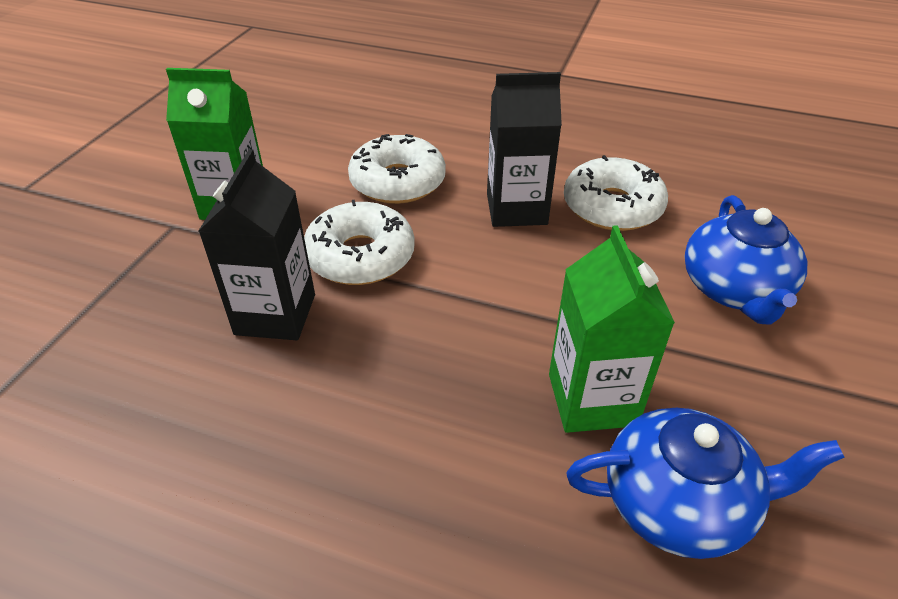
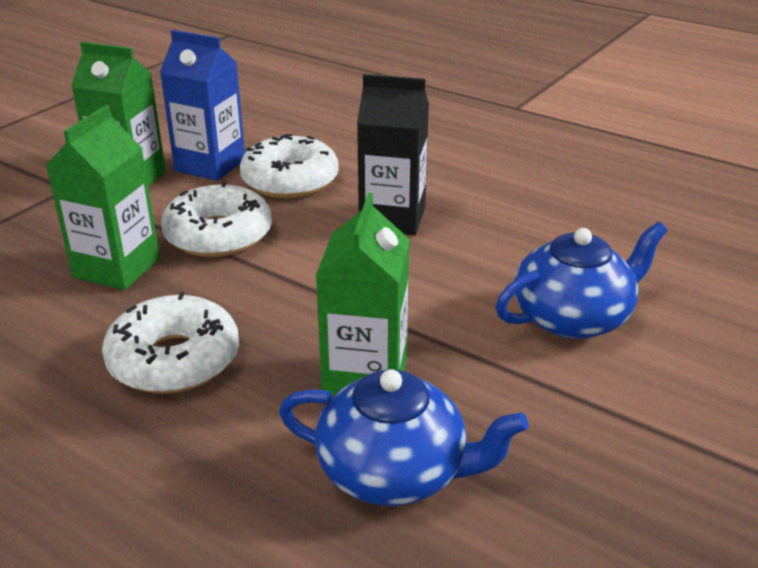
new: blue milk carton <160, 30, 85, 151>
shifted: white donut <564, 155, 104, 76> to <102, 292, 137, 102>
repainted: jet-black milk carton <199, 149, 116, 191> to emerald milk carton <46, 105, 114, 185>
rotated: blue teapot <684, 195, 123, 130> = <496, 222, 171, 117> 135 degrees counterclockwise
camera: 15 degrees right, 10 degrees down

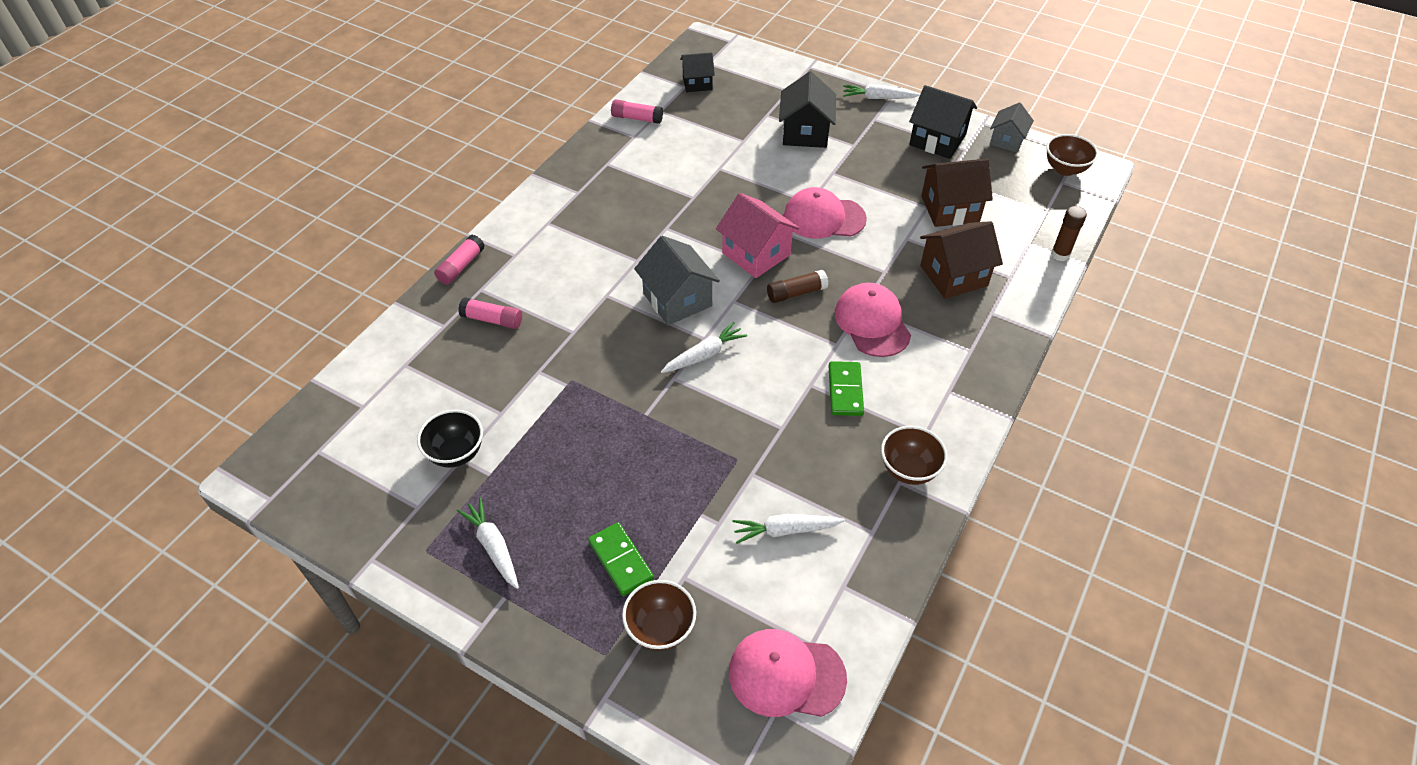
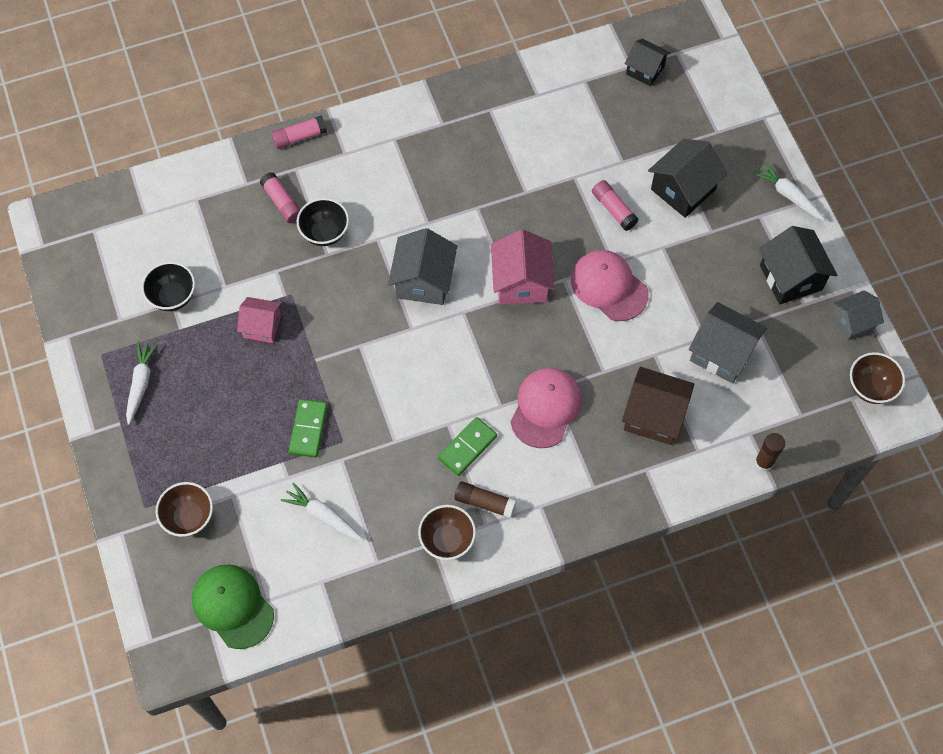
gone: white root vegetable <661, 322, 86, 51>
new: rose-pink toy house <237, 297, 44, 46>; jet-black deep dish <297, 198, 52, 48>
shifted: emerald domino piece <588, 522, 66, 74> to <289, 399, 39, 59>; brown stick of glue <767, 270, 62, 33> to <455, 481, 62, 37>; rose-pink stick of glue <611, 99, 52, 25> to <592, 180, 47, 51>
repainted: rose-pink baseball cap <729, 629, 118, 88> to emerald baseball cap <192, 564, 82, 85>; brown toy house <921, 158, 72, 69> to gray toy house <689, 302, 78, 82>
camera: 40 degrees right, 15 degrees up

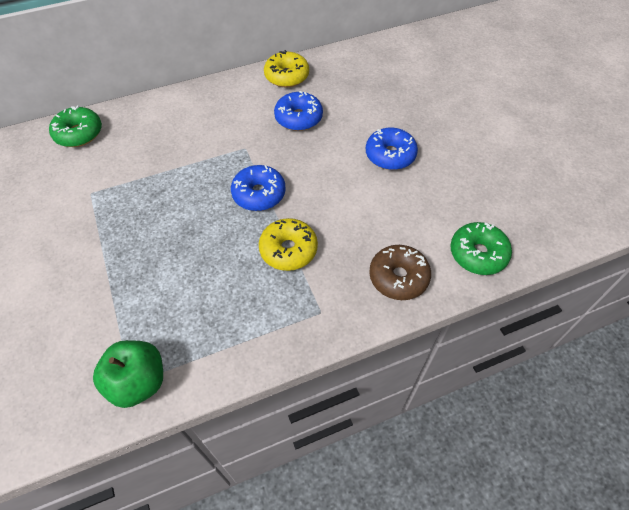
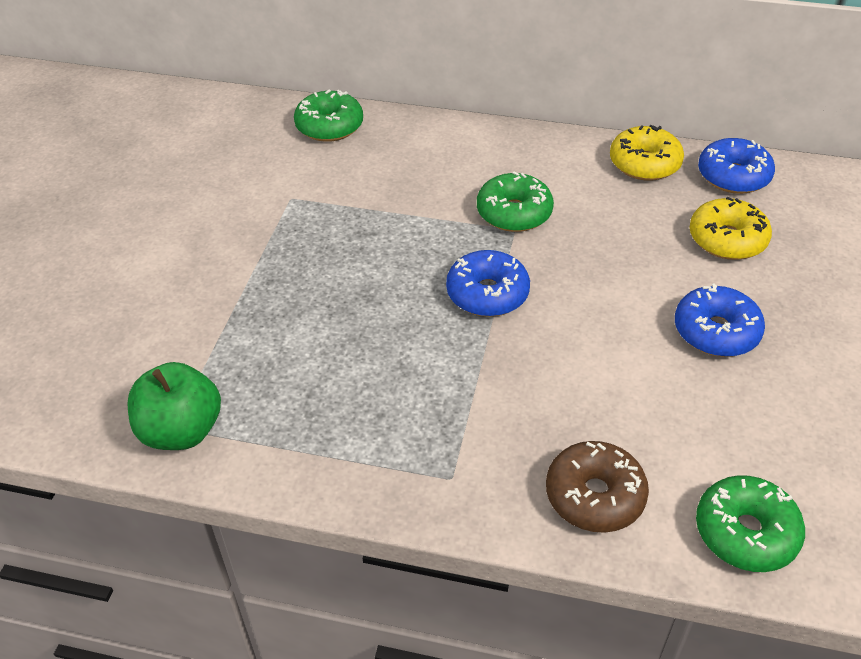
new: emerald donut <477, 172, 77, 60>
shifted: bright yellow donut <259, 218, 59, 53> to <690, 197, 82, 63>; blue donut <274, 91, 49, 40> to <698, 138, 77, 56>
camera: 35 degrees right, 10 degrees down

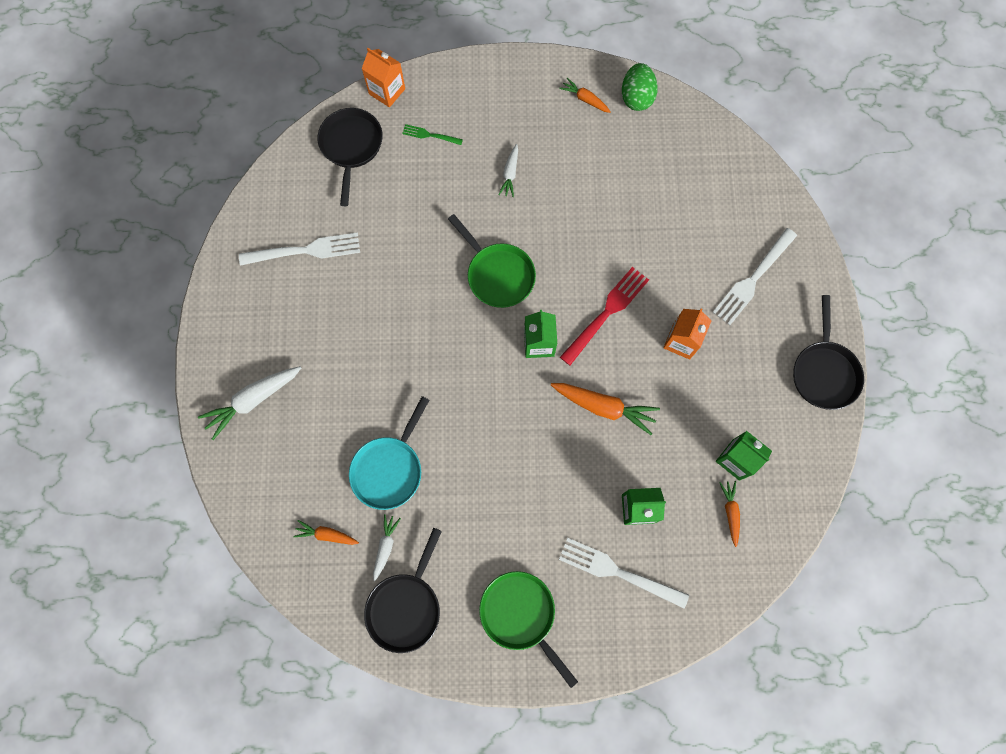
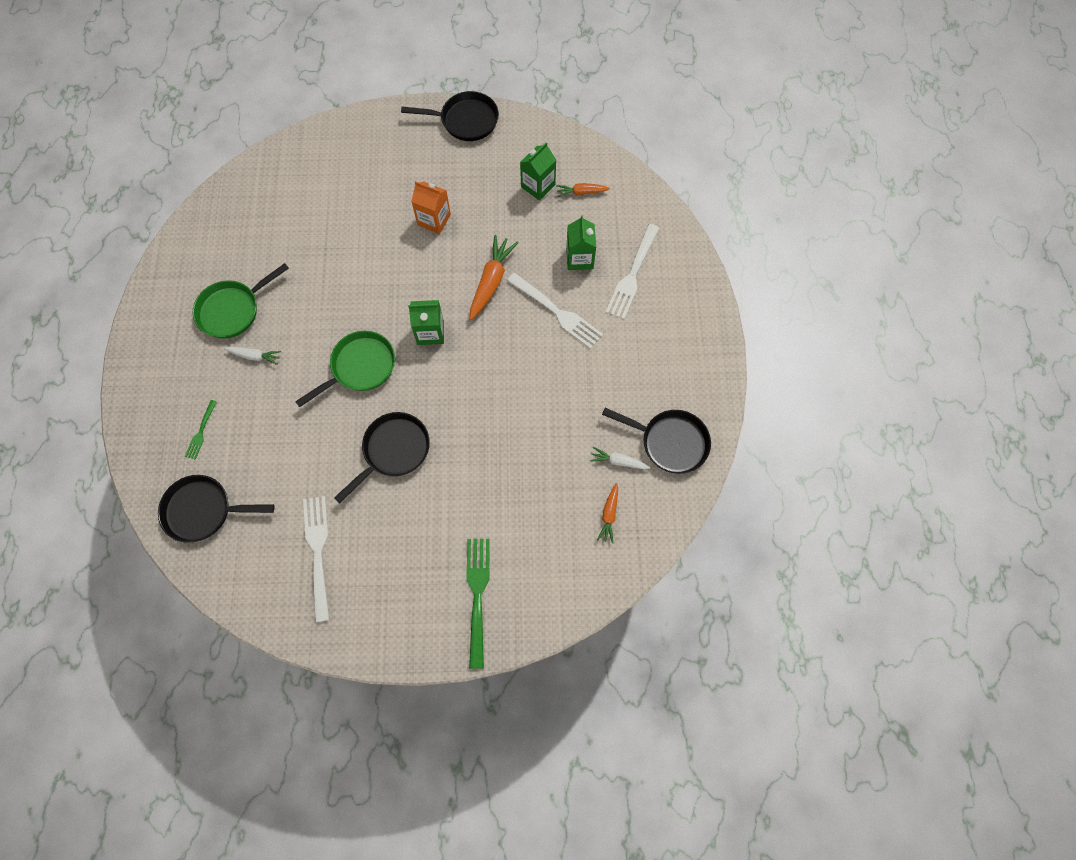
gone: aqua skillet <349, 396, 80, 114>; bright orange milk carton <362, 48, 43, 59>; bright orange root vegetable <559, 78, 52, 35>; scarlet dinner fork <560, 267, 89, 98>; emerald egg shape <622, 63, 36, 48>
new: jet-black skillet <334, 412, 96, 91>
shifted: emerald skillet <479, 571, 99, 117> to <192, 263, 97, 75>; white dinner fork <712, 228, 85, 97> to <507, 273, 96, 76>
swapped: white root vegetable <198, 366, 103, 74> to emerald dinner fork <466, 539, 24, 130>
camera: 90 degrees left, 5 degrees down

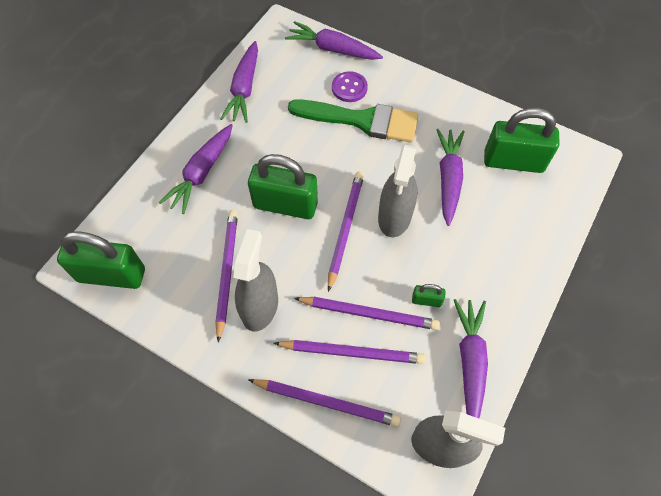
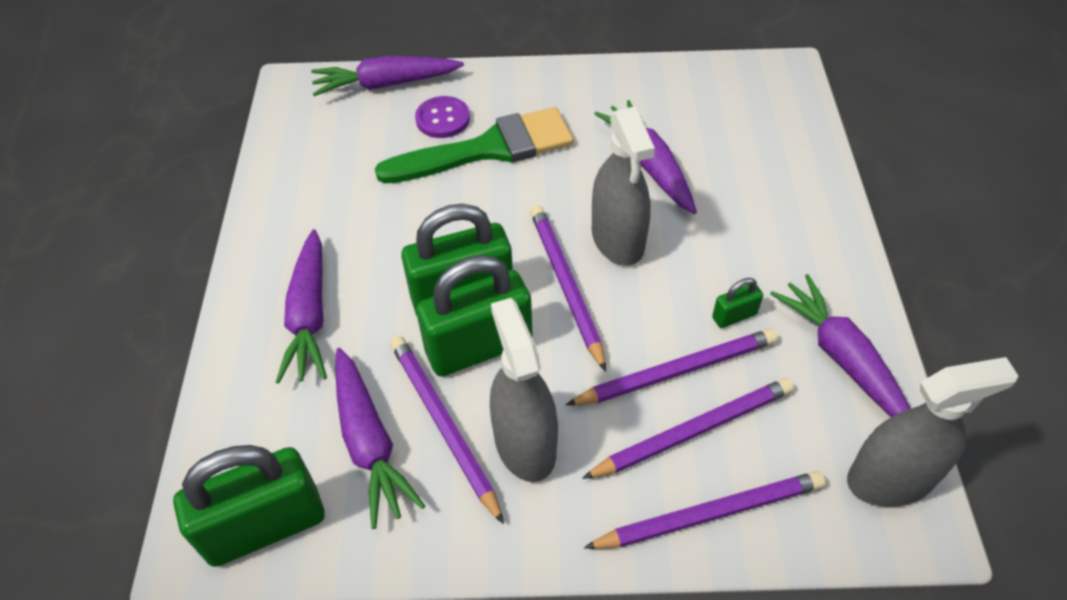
shifted: royal purple root vegetable <221, 41, 37, 82> to <335, 348, 90, 181>; emerald padlock <484, 108, 76, 65> to <416, 255, 117, 121>
camera: 30 degrees left, 10 degrees down

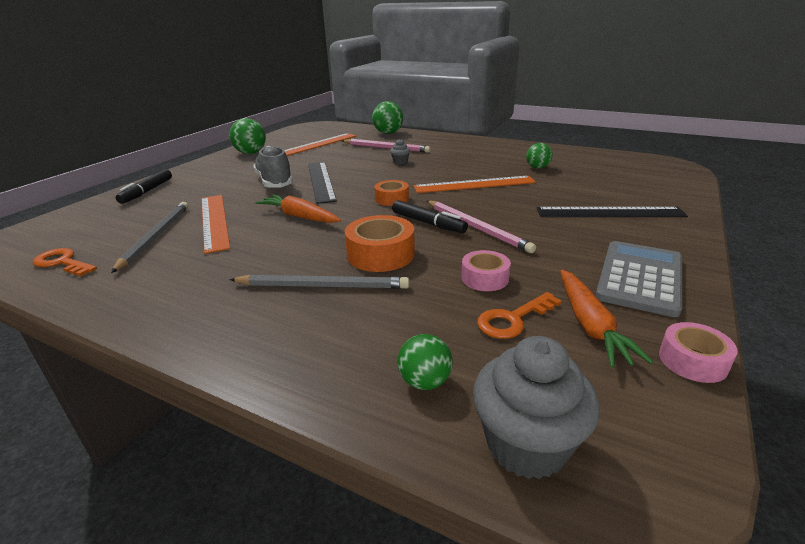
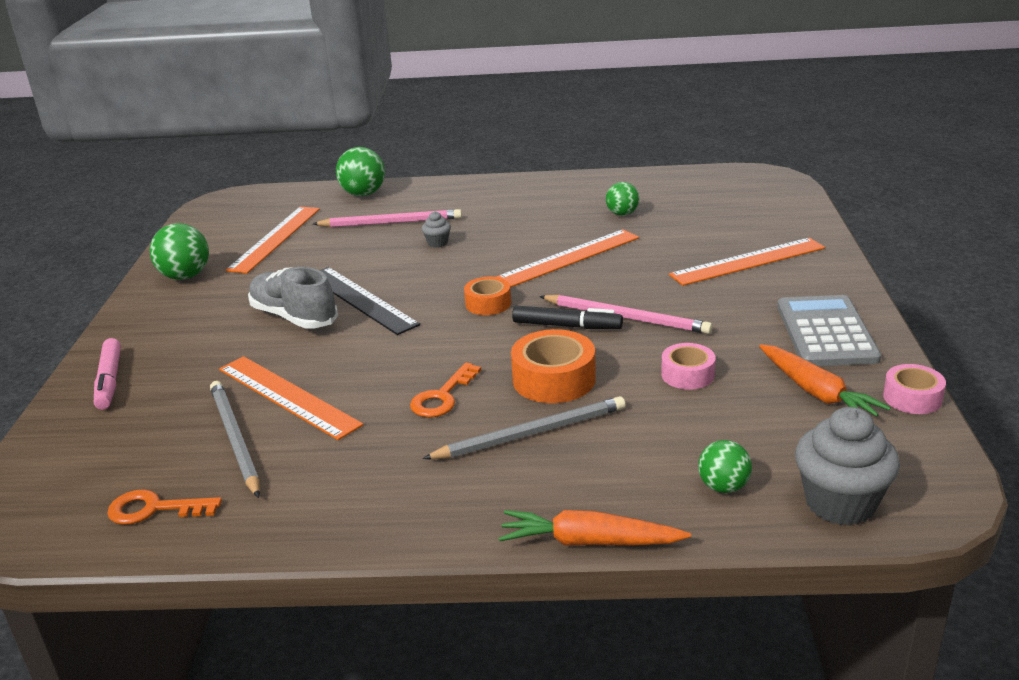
shifted: bright orange key <477, 292, 85, 47> to <410, 362, 71, 55>; bright orange root vegetable <255, 195, 86, 28> to <499, 510, 192, 36>
repainted: jet-black felt pen <116, 169, 56, 35> to rose-pink felt pen <94, 338, 27, 72>; jet-black straightedge <537, 207, 151, 10> to bright orange straightedge <669, 238, 156, 48>
camera: 25 degrees left, 0 degrees up

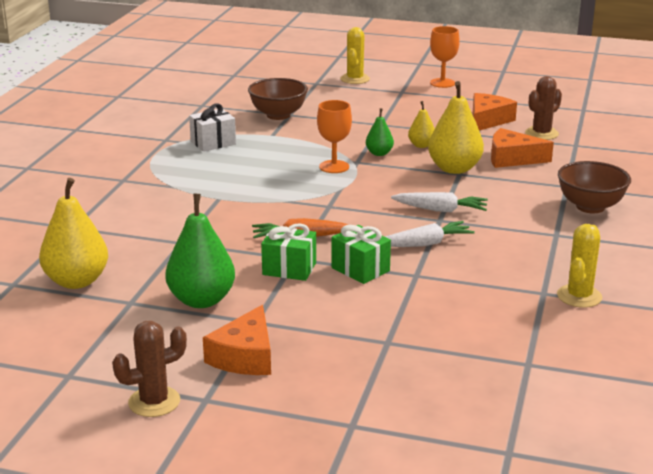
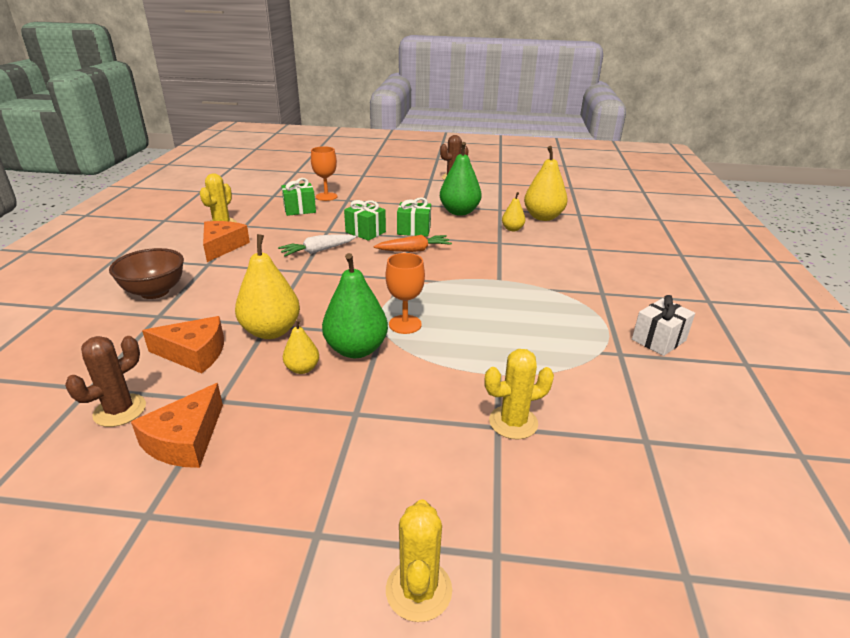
gone: white root vegetable <391, 192, 97, 20>
new: emerald present <281, 178, 35, 38>; bright yellow pear fruit <502, 192, 23, 39>
shifted: bright orange cheese wedge <203, 305, 68, 70> to <203, 221, 47, 41>; bright orange goblet <430, 26, 30, 62> to <311, 146, 26, 55>; white present <189, 103, 47, 49> to <632, 295, 63, 61>
swapped: brown deep dish <248, 78, 60, 42> to bright yellow saguaro cactus <484, 349, 70, 91>
scaled: emerald pear fruit <366, 108, 28, 48> = <322, 253, 66, 105> x1.89
camera: 170 degrees right, 5 degrees up

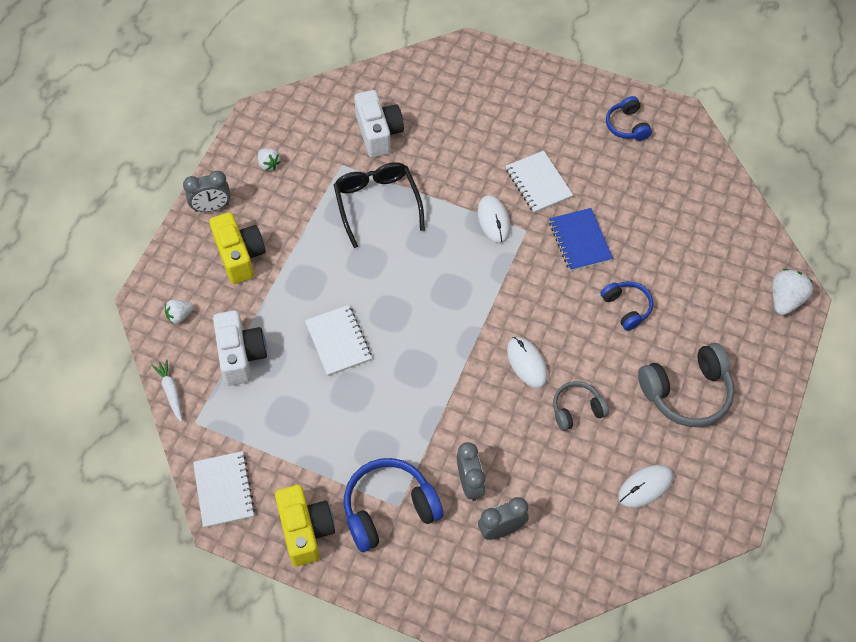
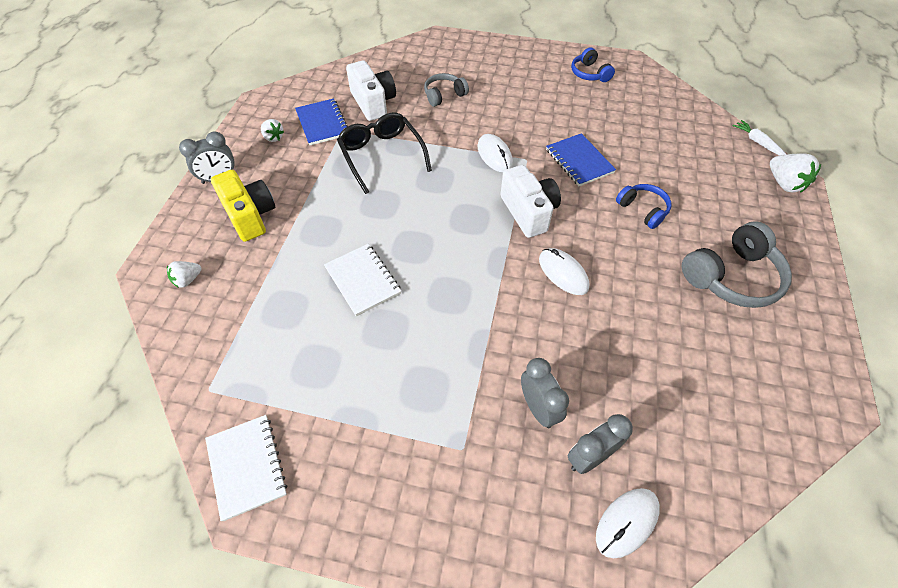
gone: bright yellow compact camera <275, 485, 60, 81>; blue over-ear headphones <344, 458, 99, 94>; white notepad <506, 150, 67, 63>
new: blue notepad <295, 98, 53, 47>
shifted: gray over-ear headphones <553, 381, 56, 50> to <424, 73, 45, 34>; white compact camera <213, 310, 54, 76> to <500, 165, 61, 73>; white computer mouse <618, 465, 55, 43> to <596, 488, 64, 70>; white root vegetable <152, 359, 30, 63> to <733, 120, 54, 36>
rotated: white berry <772, 269, 42, 46> = <770, 153, 51, 40> 135 degrees clockwise
camera: 10 degrees left, 5 degrees down

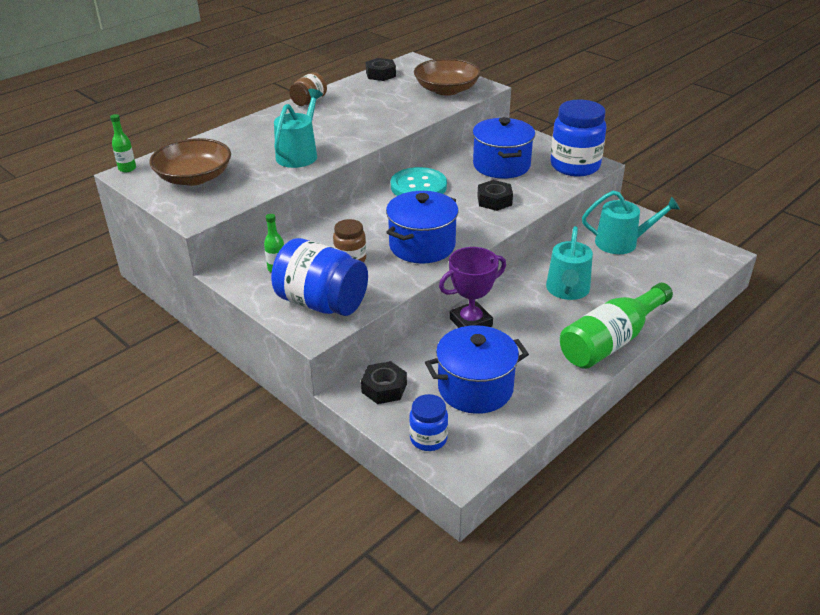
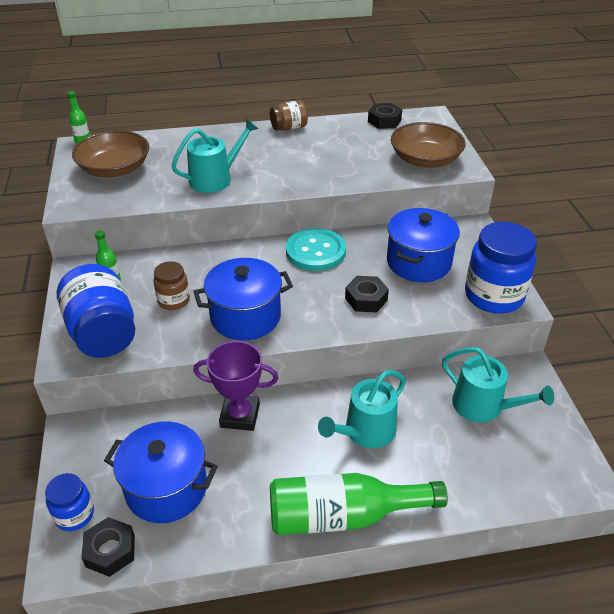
shifted: jet-black nut <361, 361, 46, 43> to <81, 517, 54, 60>
camera: 35 degrees right, 5 degrees up

